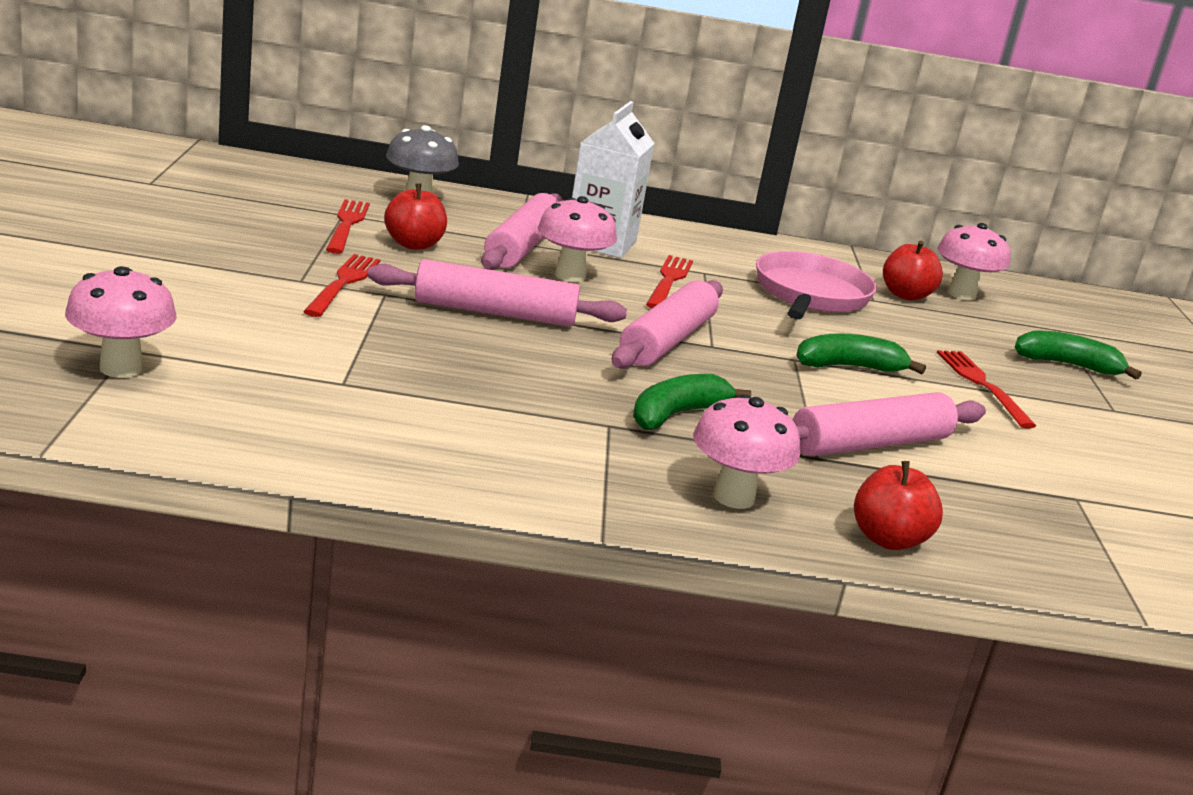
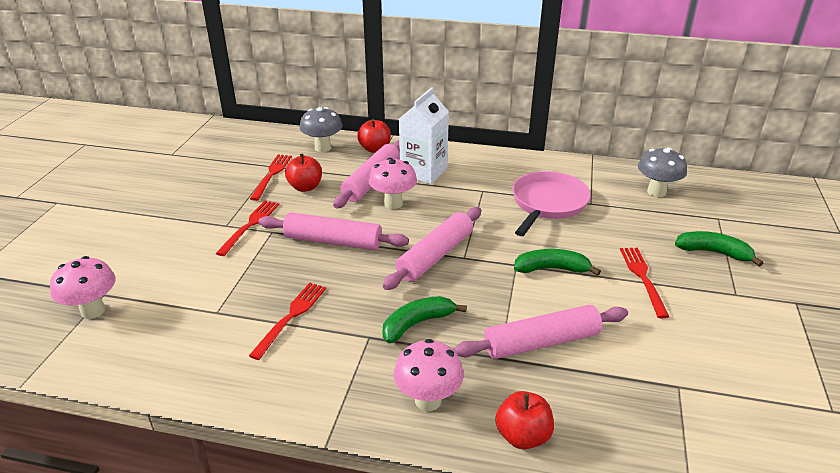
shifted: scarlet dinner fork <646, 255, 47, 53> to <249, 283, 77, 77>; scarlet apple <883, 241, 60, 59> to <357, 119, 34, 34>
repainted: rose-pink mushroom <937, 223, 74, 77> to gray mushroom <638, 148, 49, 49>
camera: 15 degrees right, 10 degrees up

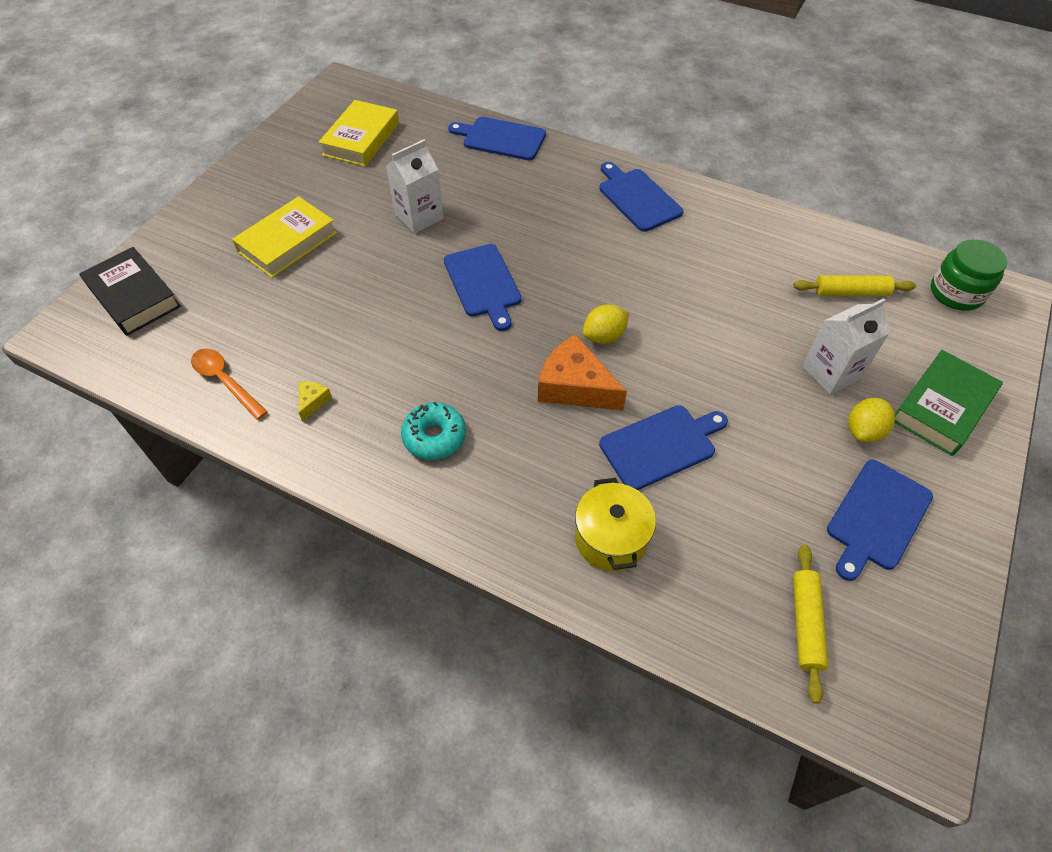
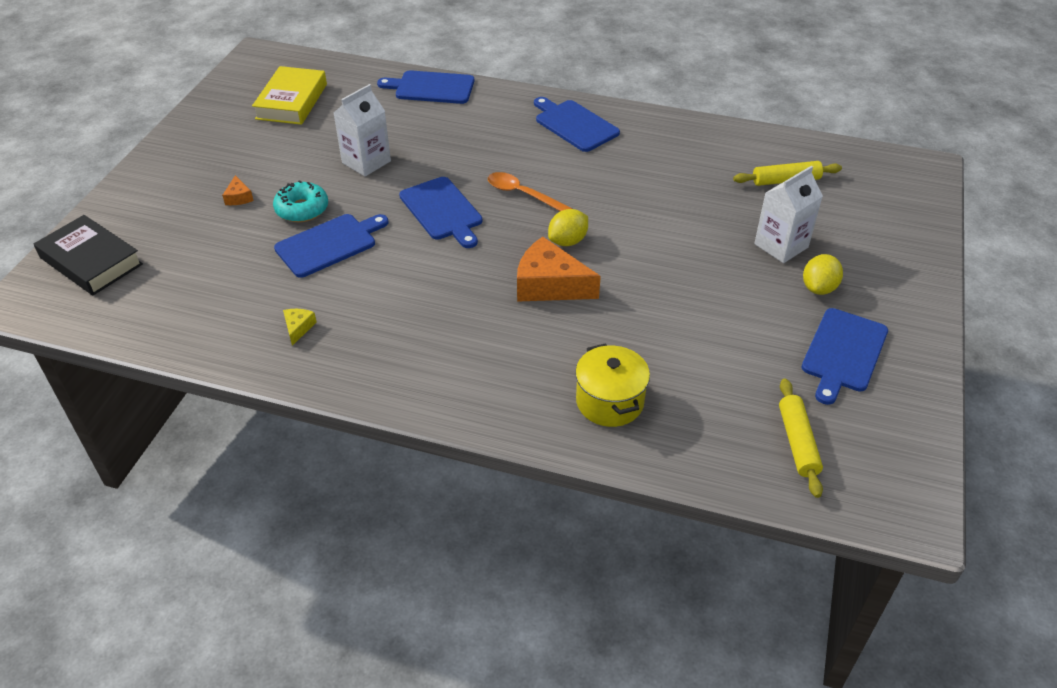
gone: emerald hardcover <895, 350, 108, 106>; emerald jam jar <931, 239, 77, 72>
shifted: aqua donut <401, 402, 65, 58> to <273, 180, 55, 42>; blue chopping board <599, 405, 129, 85> to <274, 214, 114, 64>; bright orange tablespoon <191, 348, 77, 72> to <488, 172, 85, 39>
swapped: bright yellow hardcover <232, 196, 105, 82> to bright orange cheese wedge <222, 175, 32, 30>
camera: 10 degrees left, 10 degrees down

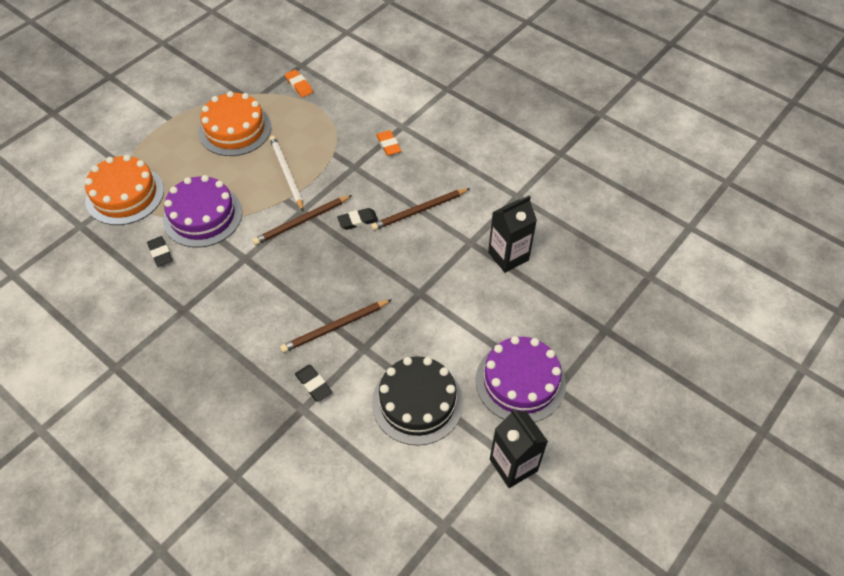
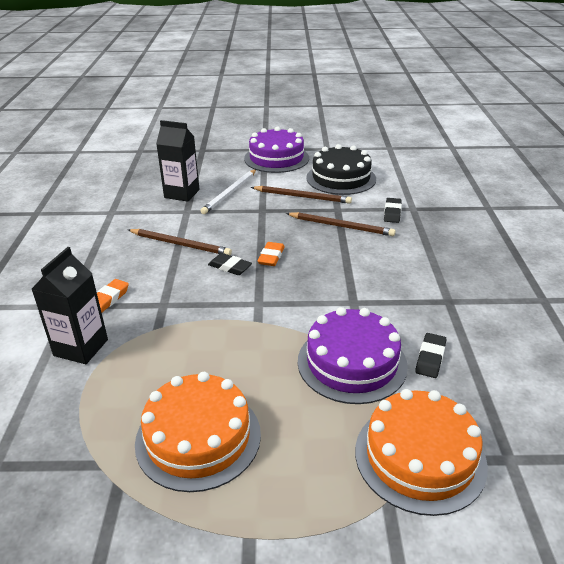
shifted: jet-black milk carton <490, 409, 58, 79> to <31, 247, 77, 117>; white wooden pencil <270, 136, 34, 75> to <201, 169, 56, 45>; brown wooden pencil <252, 195, 100, 50> to <251, 186, 101, 18>; bright orange pencil eraser <285, 69, 28, 28> to <257, 242, 28, 24>
camera: 130 degrees left, 20 degrees down

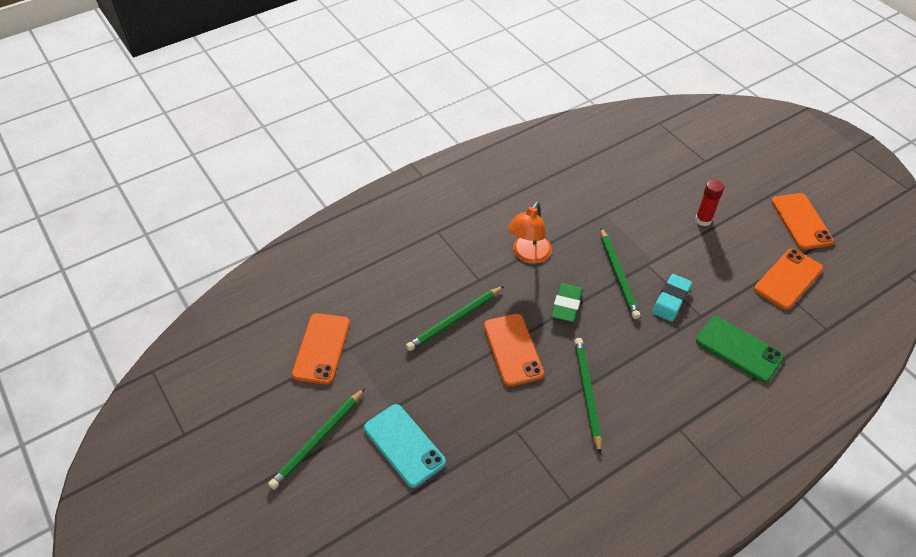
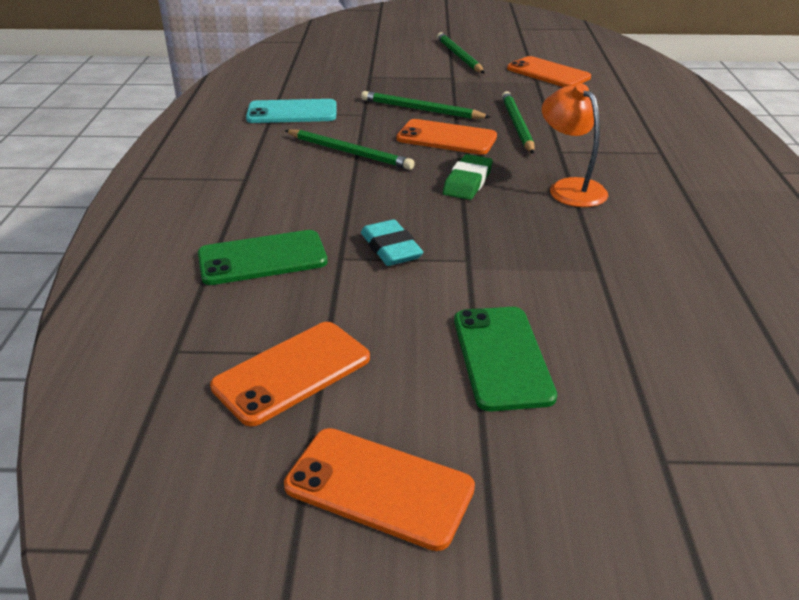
shifted: aqua phone <364, 404, 82, 84> to <246, 99, 91, 24>; emerald wooden pencil <601, 228, 40, 91> to <361, 91, 130, 28>
swapped: scarlet stick of glue <695, 180, 29, 46> to emerald phone <454, 307, 103, 104>
rotated: bright orange phone <754, 249, 69, 61> = <210, 322, 160, 104> 60 degrees clockwise; emerald pencil eraser <551, 283, 32, 39> = <443, 154, 49, 46> 60 degrees clockwise
camera: 125 degrees right, 15 degrees down

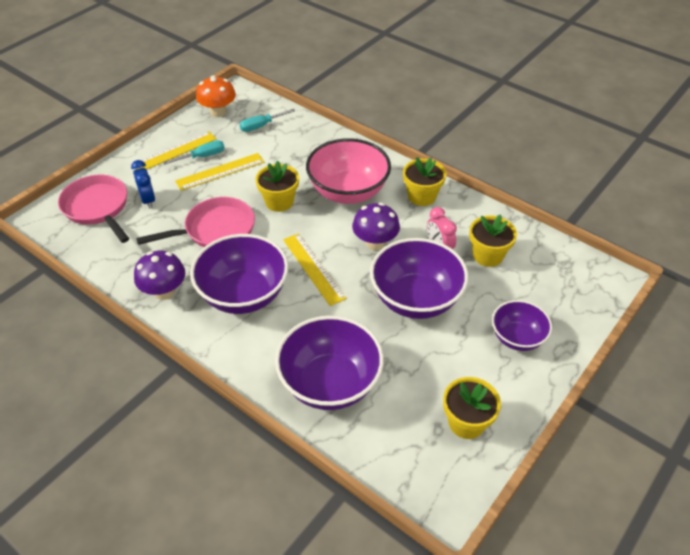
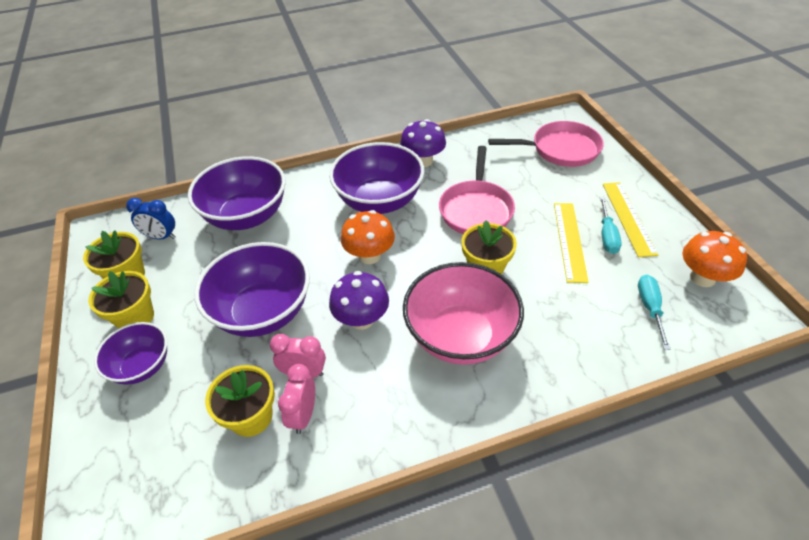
new: rose-pink clock <278, 364, 37, 70>
shifted: bright yellow plant pot <403, 157, 43, 49> to <88, 271, 66, 58>; blue clock <131, 160, 24, 49> to <126, 198, 50, 42>
swapped: bright yellow straightedge <283, 233, 64, 73> to bright orange mushroom <341, 210, 54, 54>
camera: 125 degrees right, 0 degrees up

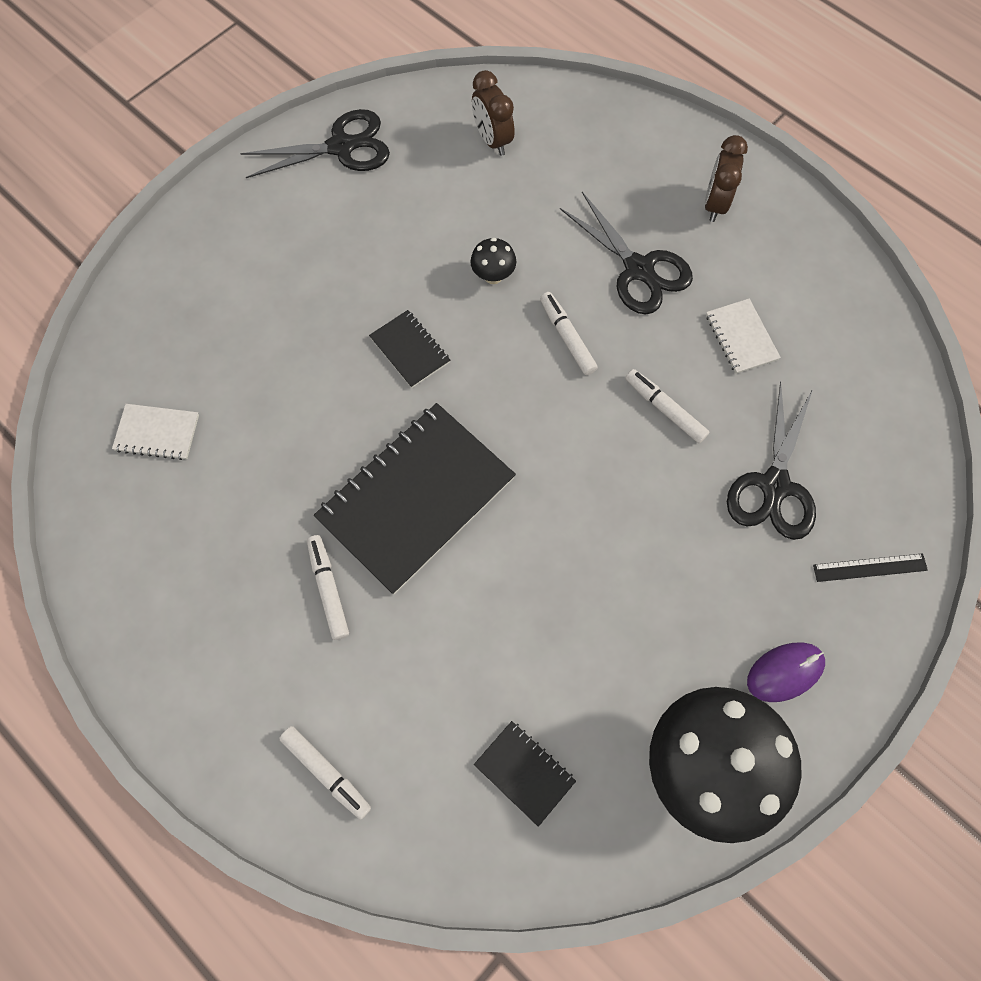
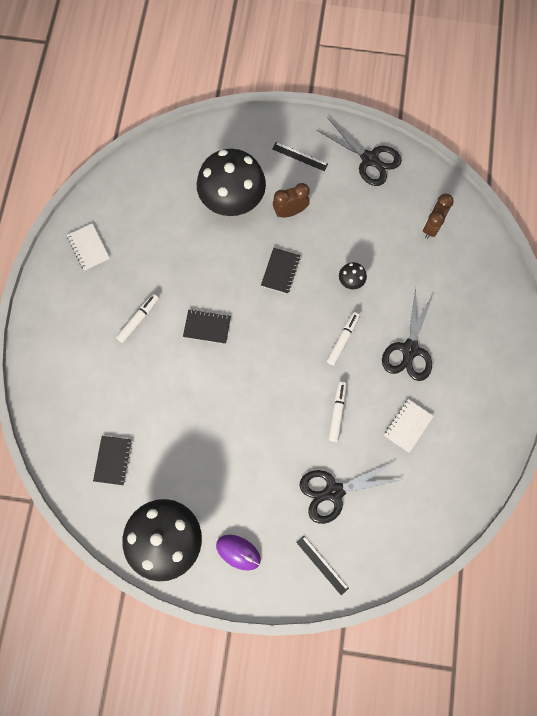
gone: white felt pen <279, 726, 92, 94>
new: jet-black mushroom <197, 149, 69, 67>; jet-black straightedge <272, 142, 56, 29>
shifted: white notepad <112, 404, 87, 56> to <67, 223, 43, 47>; brown clock <705, 135, 43, 87> to <273, 183, 37, 35>
scaled: jet-black notepad <314, 403, 202, 191> = <183, 309, 48, 35> x0.46
camera: 55 degrees right, 5 degrees up

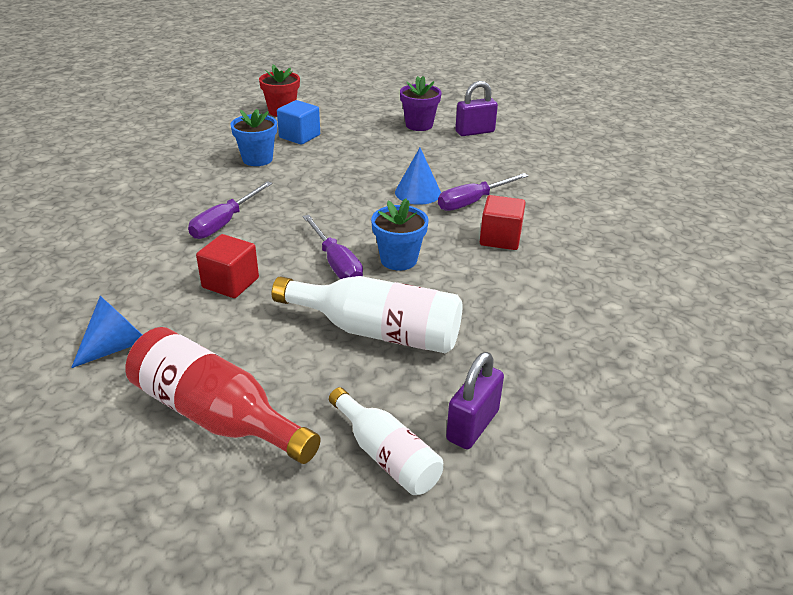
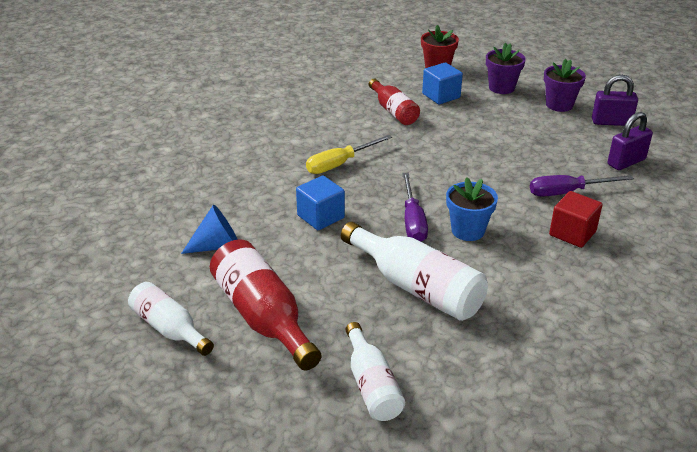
gone: blue solid cone <395, 148, 46, 57>
new: white flask <128, 282, 86, 74>; royal purple plant pot <486, 43, 40, 51>
shifted: royal purple padlock <446, 352, 58, 97> to <608, 112, 45, 58>
swapped: blue plant pot <230, 109, 47, 57> to scarlet flask <369, 79, 51, 46>
repainted: scarlet cube <196, 234, 63, 64> to blue cube <296, 176, 49, 54>; royal purple flat screwdriver <188, 181, 84, 58> to bright yellow flat screwdriver <306, 135, 86, 39>
camera: 25 degrees right, 0 degrees up

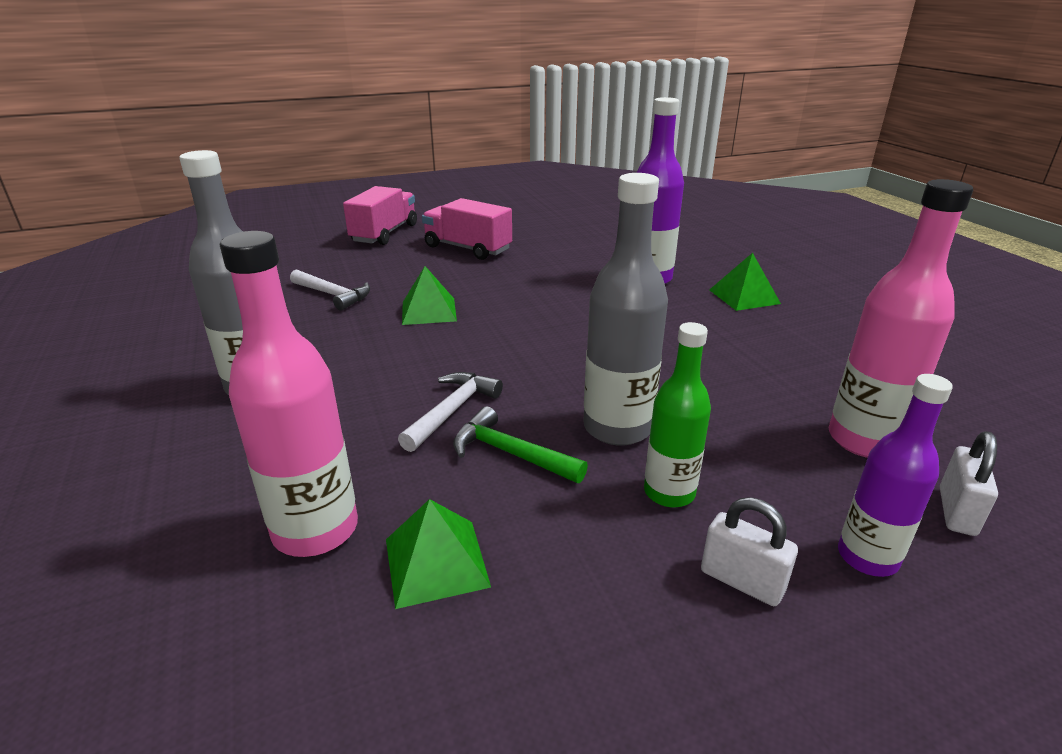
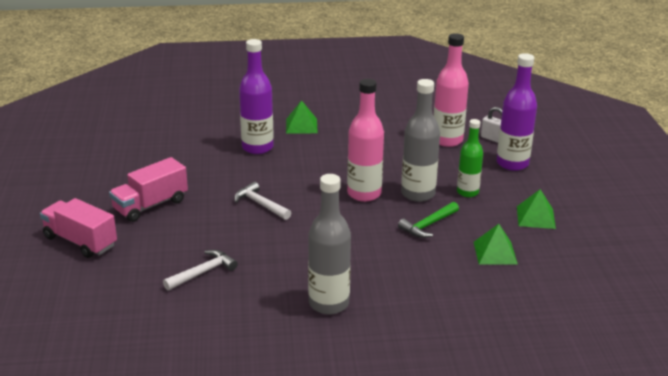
gone: white padlock <701, 497, 97, 109>
shifted: white claw hammer <398, 372, 105, 80> to <234, 182, 57, 38>; rose-pink flask <220, 231, 138, 326> to <347, 79, 37, 123>; emerald pyramid shape <402, 266, 55, 59> to <517, 189, 39, 40>
scaled: royal purple flask <838, 374, 115, 203> = <497, 53, 40, 118> x1.53
camera: 75 degrees left, 0 degrees up

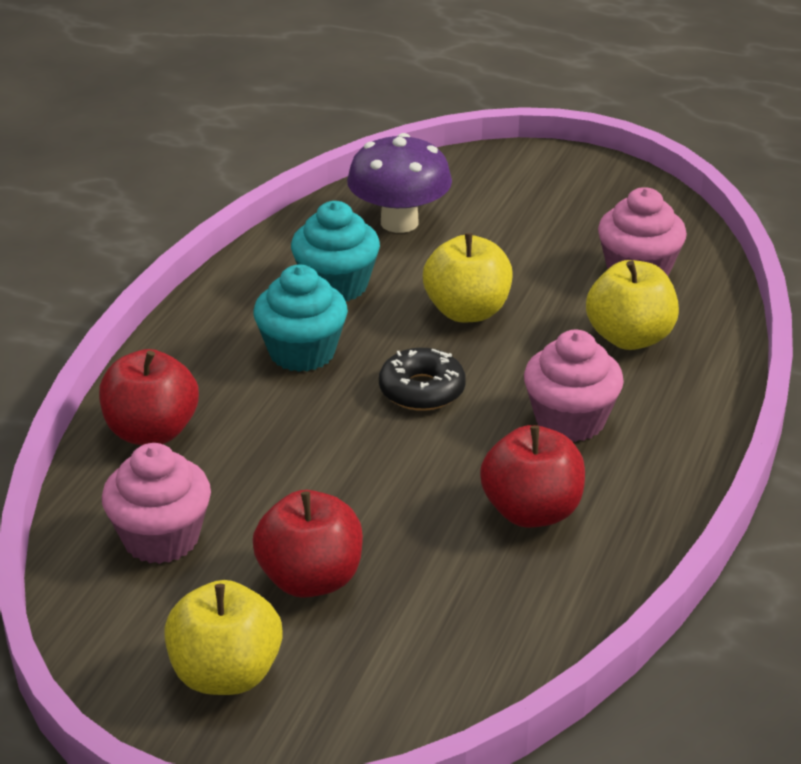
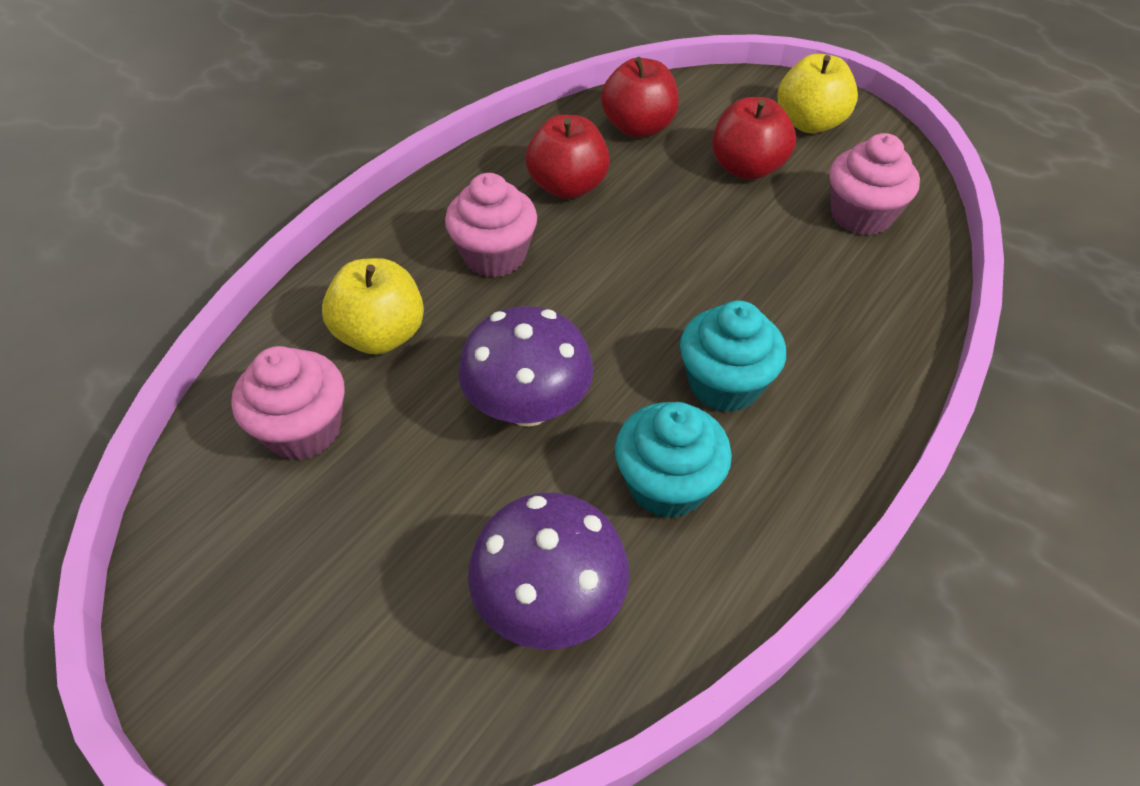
gone: jet-black donut <379, 348, 87, 63>
shifted: scarlet apple <99, 349, 100, 96> to <601, 57, 78, 81>
swapped: bright yellow apple <423, 233, 90, 90> to royal purple mushroom <458, 306, 135, 121>
camera: 165 degrees left, 15 degrees up

